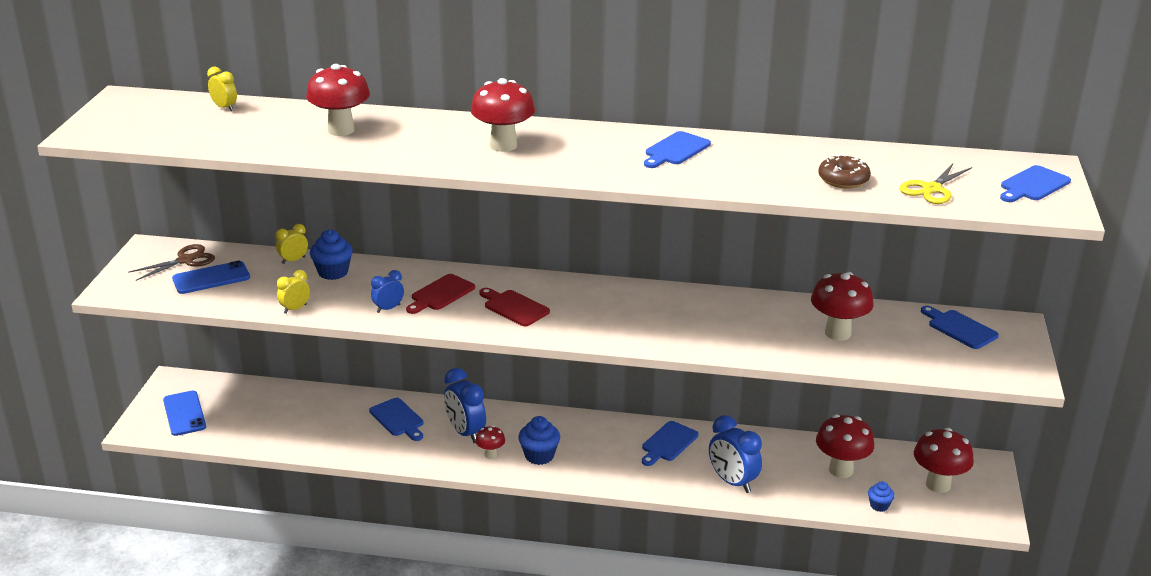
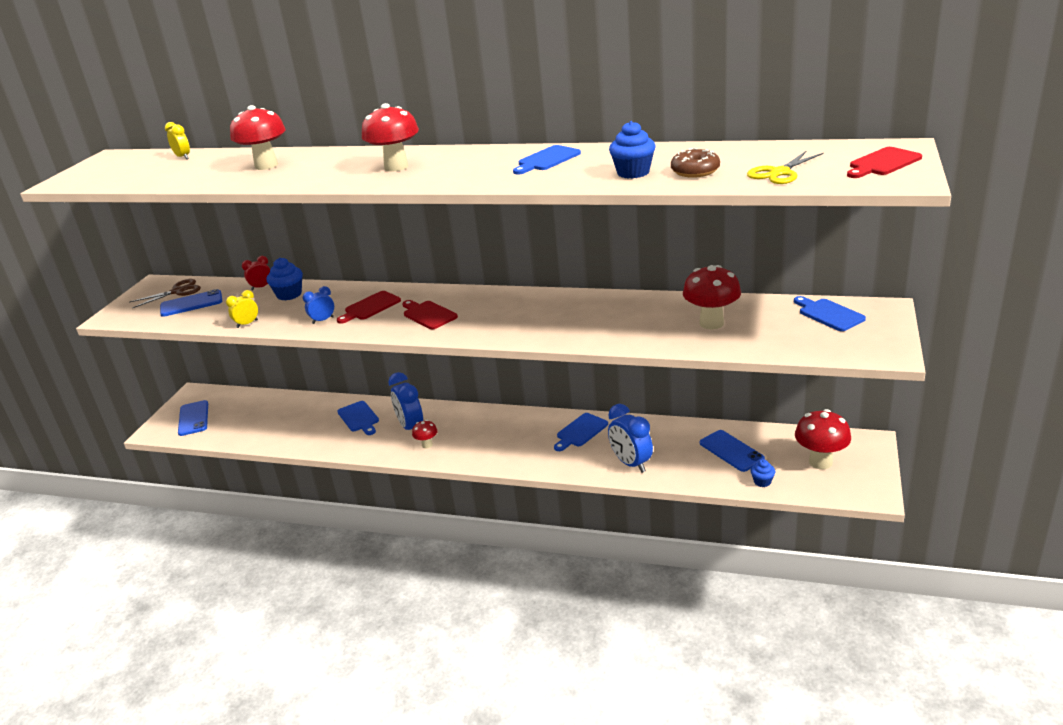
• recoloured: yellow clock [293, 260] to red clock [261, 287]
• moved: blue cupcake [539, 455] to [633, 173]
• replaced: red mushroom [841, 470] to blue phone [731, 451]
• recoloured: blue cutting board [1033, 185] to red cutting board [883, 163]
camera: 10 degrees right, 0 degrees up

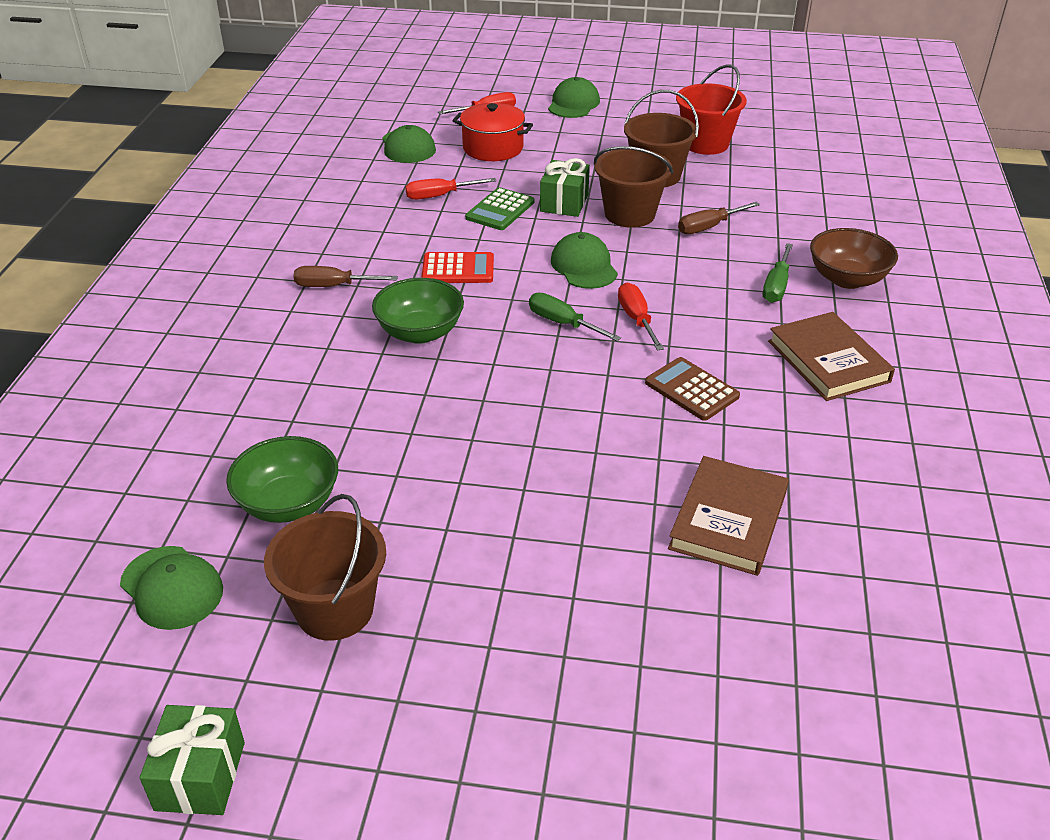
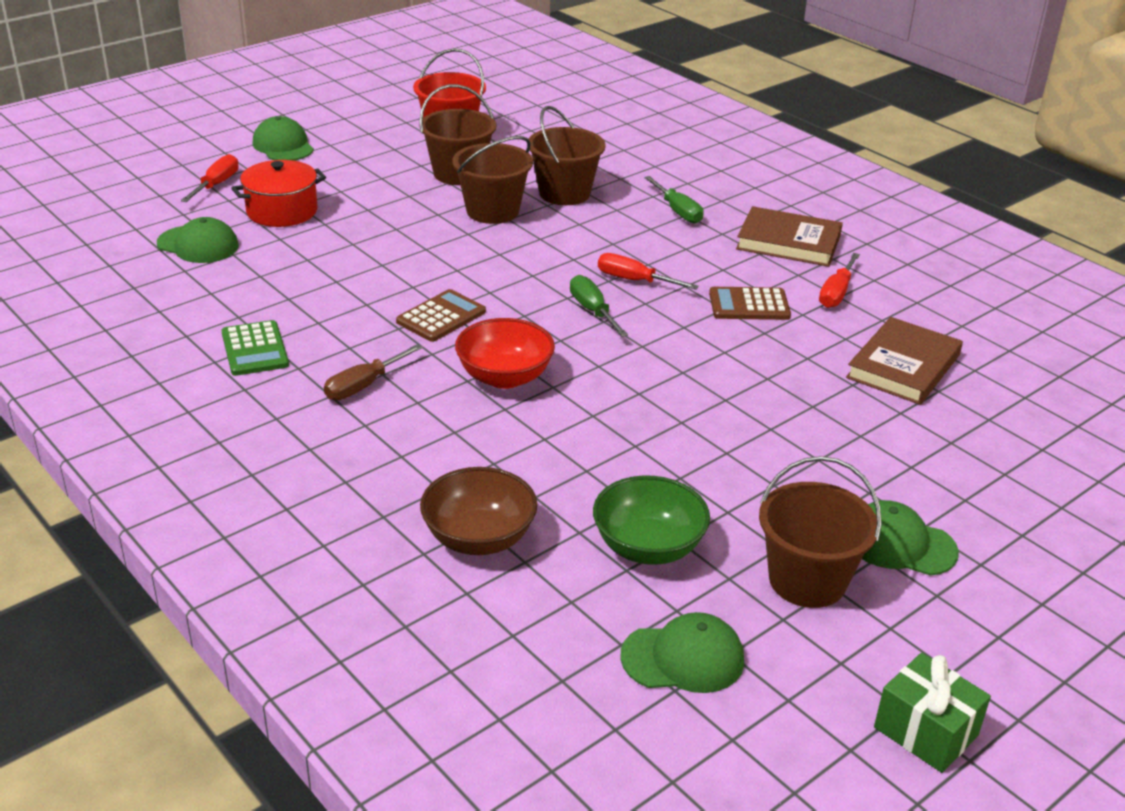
• recoloured: green bowl [420, 332] to red bowl [504, 377]
• moved: red screwdriver [440, 196] to [836, 293]
• recoloured: red calculator [458, 269] to brown calculator [441, 317]
• moved: green calculator [500, 210] to [255, 349]
• turned: green screwdriver [563, 323] = [593, 311] 75 degrees clockwise
• removed: green gift [564, 203]
• moved: green cap [584, 266] to [900, 544]
• turned: brown book [728, 520] = [903, 366] 60 degrees clockwise
• replaced: brown screwdriver [709, 227] to brown bucket [564, 193]
• moved: brown bowl [847, 279] to [479, 538]
camera: 50 degrees left, 5 degrees down

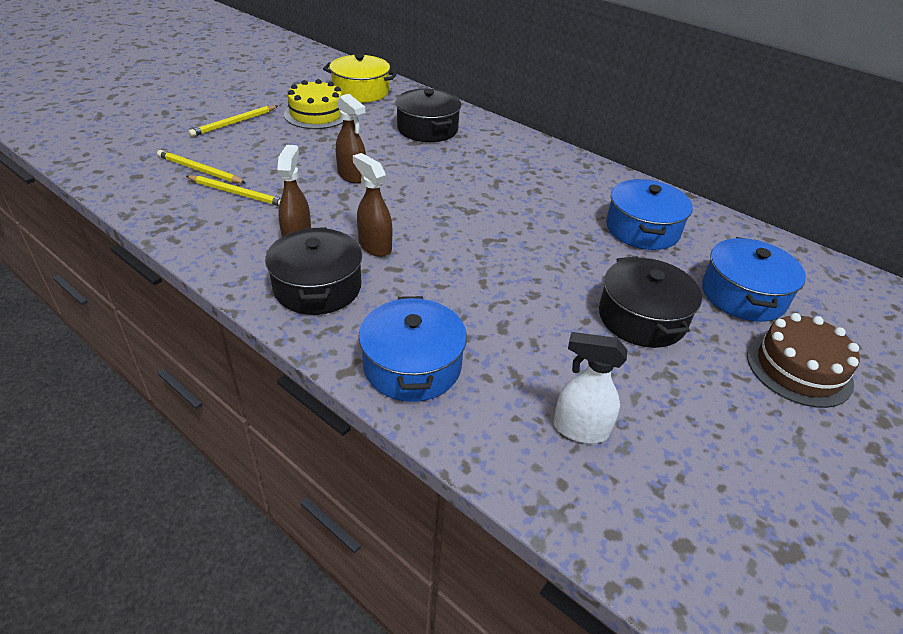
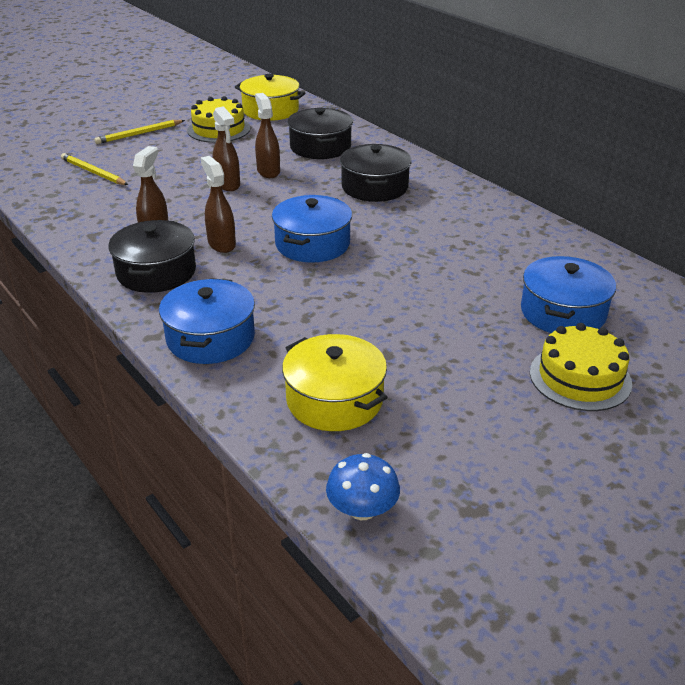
• removed: yellow pencil [237, 193]
• replaced: white spray bottle [579, 429] to yellow pot [334, 400]
• moved: black pot [642, 318] to [375, 187]
• moved: blue pot [642, 229] to [312, 244]
• recoloured: brown cake [799, 368] to yellow cake [580, 377]
• added: brown spray bottle [268, 171]
• added: blue mushroom [362, 509]
camera: 15 degrees right, 5 degrees down

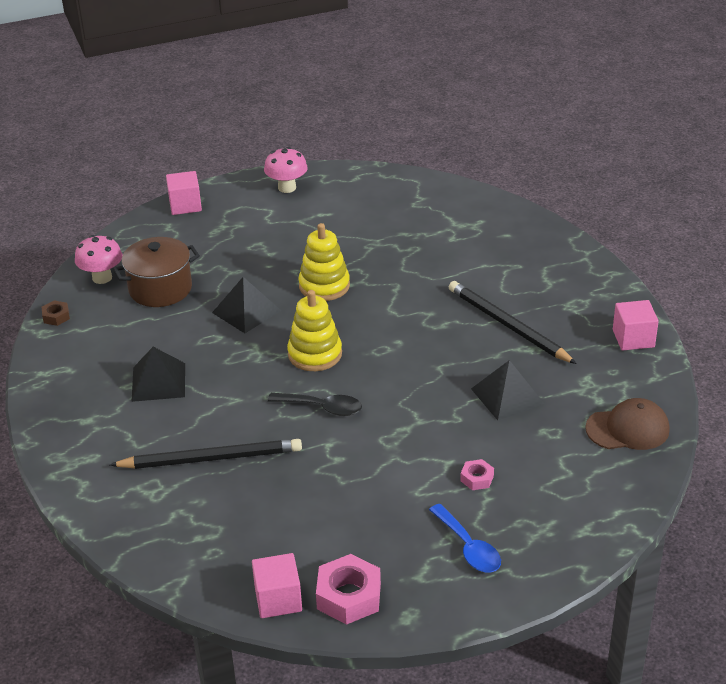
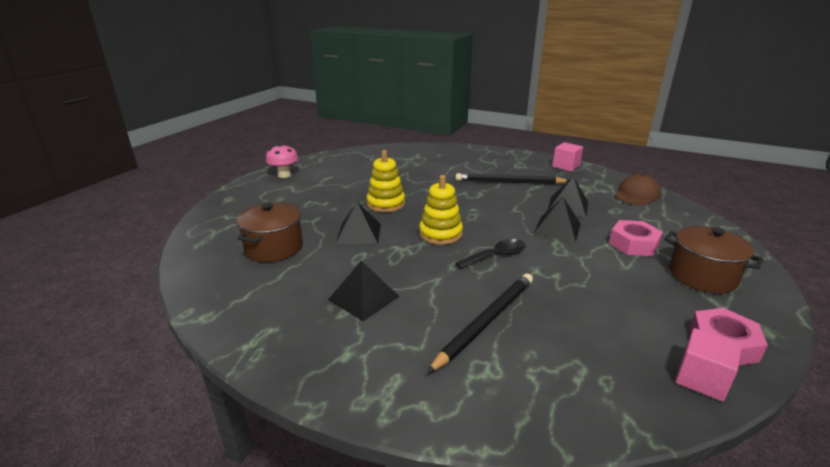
• removed: brown nut [56, 316]
• removed: pink mushroom [102, 278]
• removed: pink cube [185, 205]
• replaced: blue spoon [468, 547] to brown pot [702, 276]
• resized: pink nut [477, 478] = [633, 244] x1.90
• added: black pyramid [557, 228]
camera: 45 degrees left, 10 degrees down

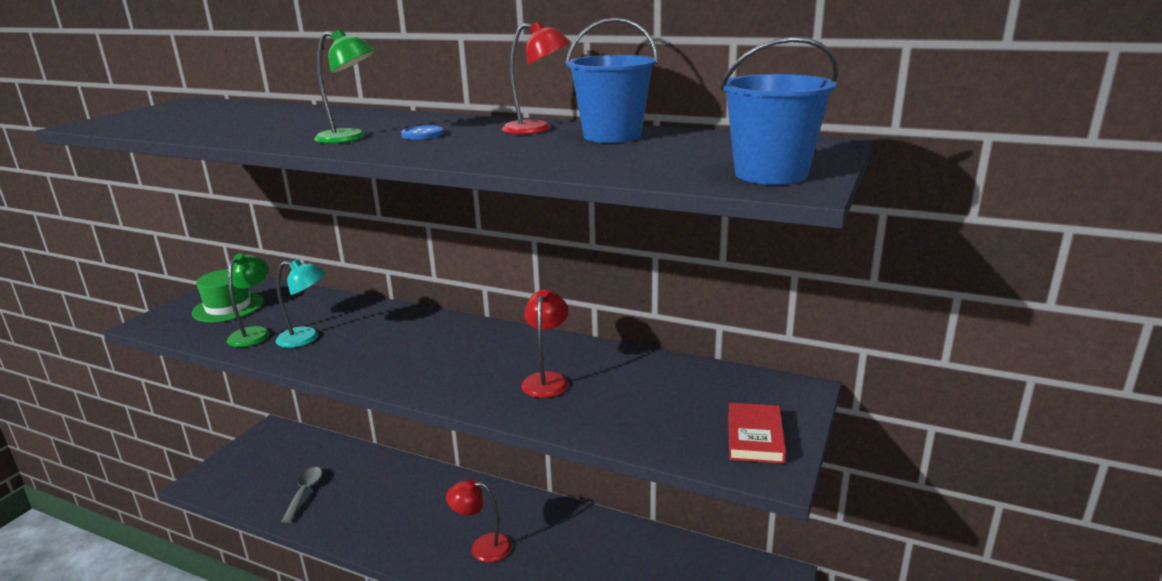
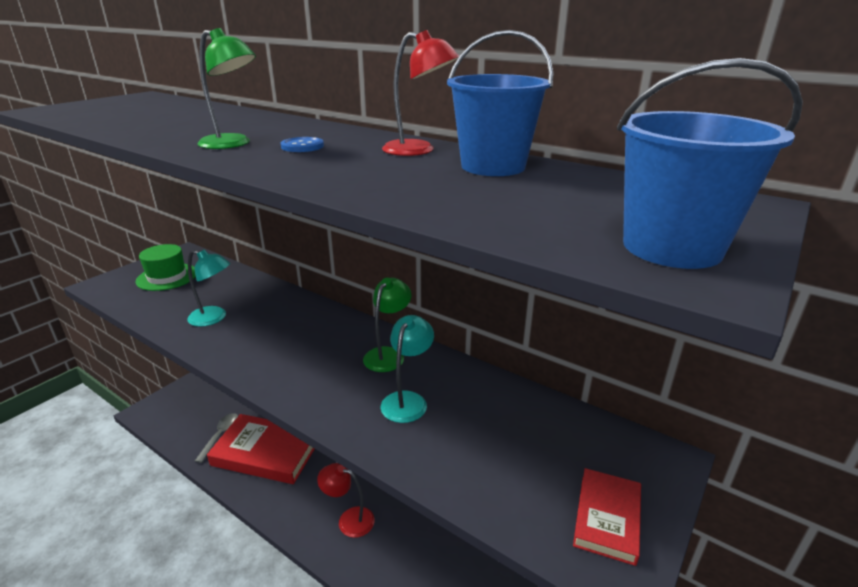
• moved: green lamp [254, 333] to [388, 354]
• recoloured: red lamp [547, 380] to turquoise lamp [407, 400]
• added: red book [266, 453]
camera: 10 degrees right, 5 degrees up

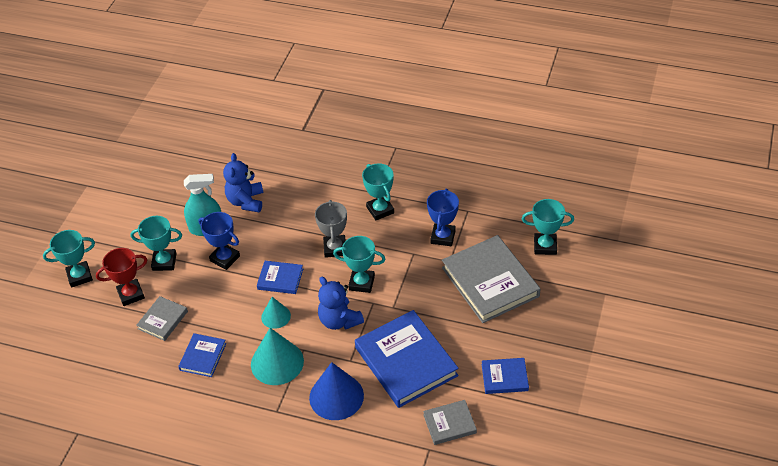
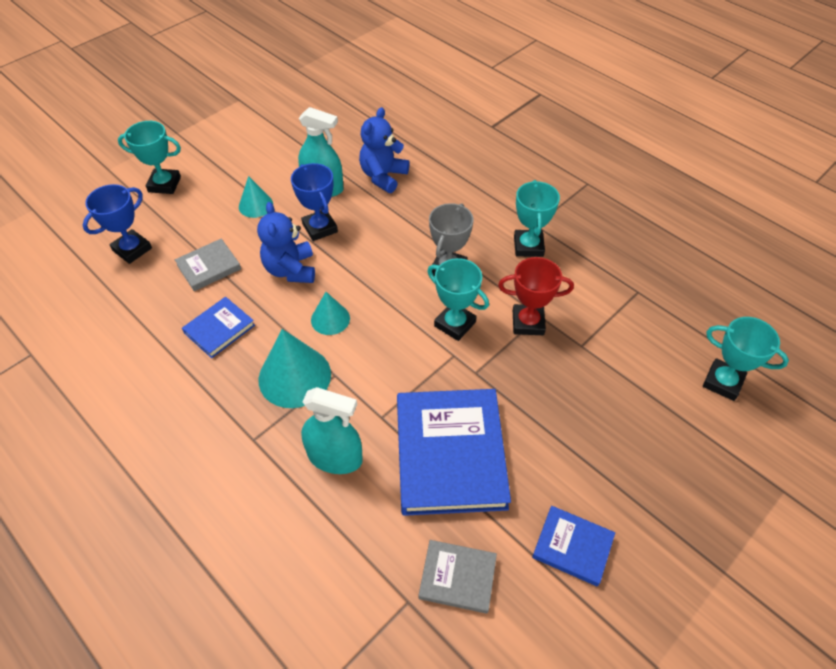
• moved: red trophy [131, 294] to [528, 323]
• replaced: turquoise trophy [164, 262] to turquoise cone [256, 205]
• removed: blue book [280, 279]
• replaced: blue cone [336, 396] to turquoise spray bottle [335, 457]
• moved: blue teddy bear [339, 320] to [291, 270]
• moved: blue trophy [443, 237] to [132, 249]
• removed: grey book [490, 282]
camera: 25 degrees right, 5 degrees up

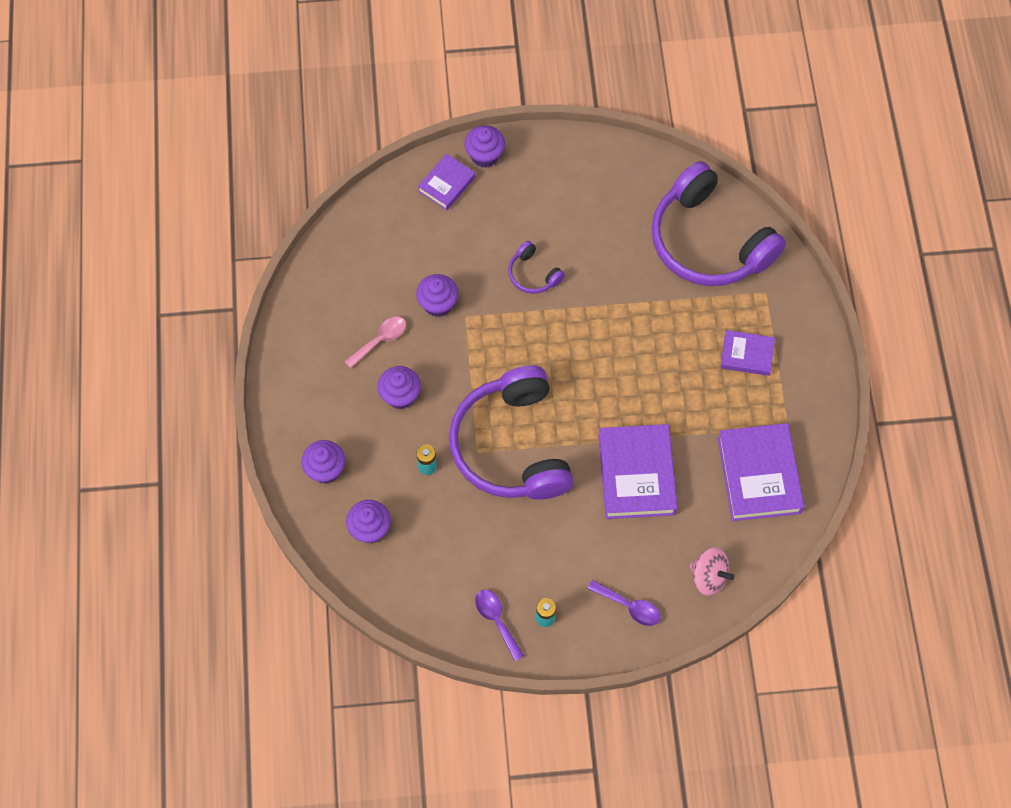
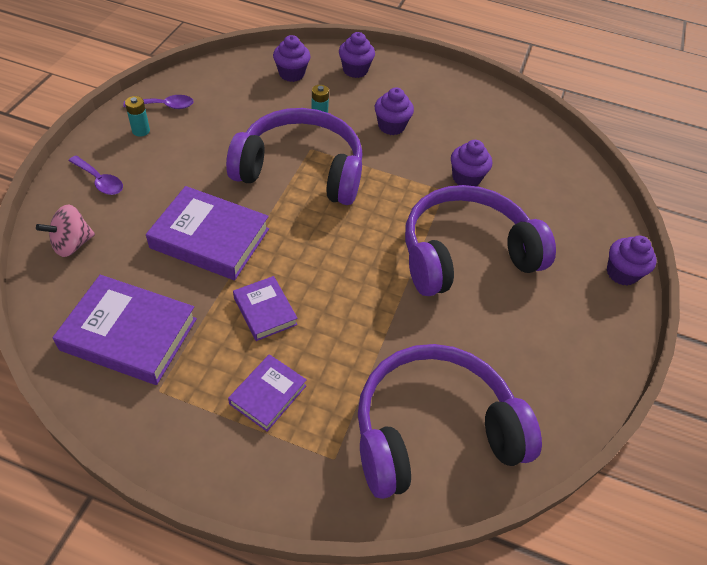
• removed: pink spoon [380, 340]
• moved: purple book [447, 184] to [265, 311]
• resized: purple headphones [533, 274] = [465, 253] x2.37
• turned: purple spoon [629, 606] = [100, 181] 105 degrees counterclockwise
camera: 110 degrees right, 15 degrees down

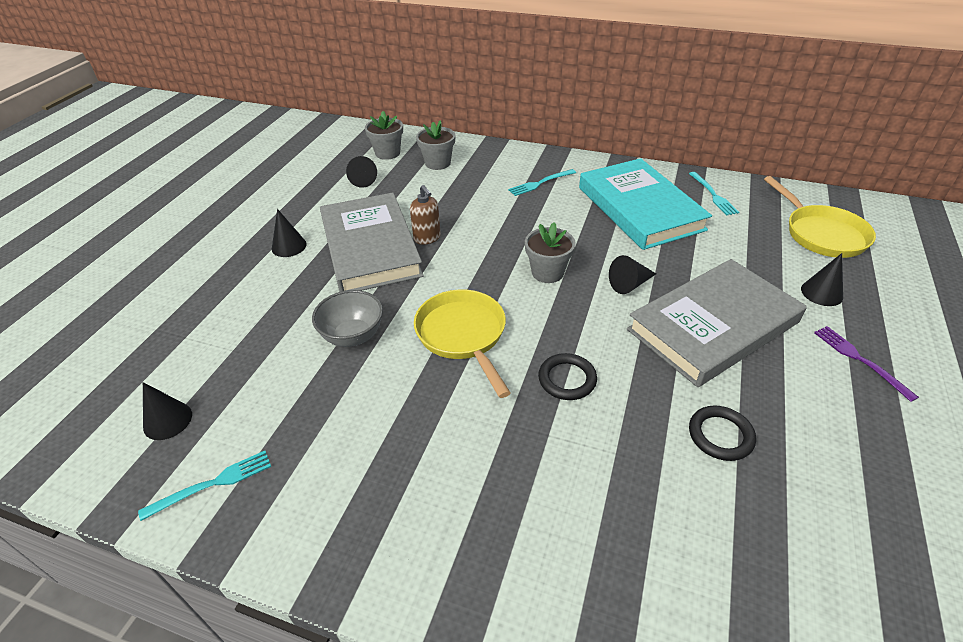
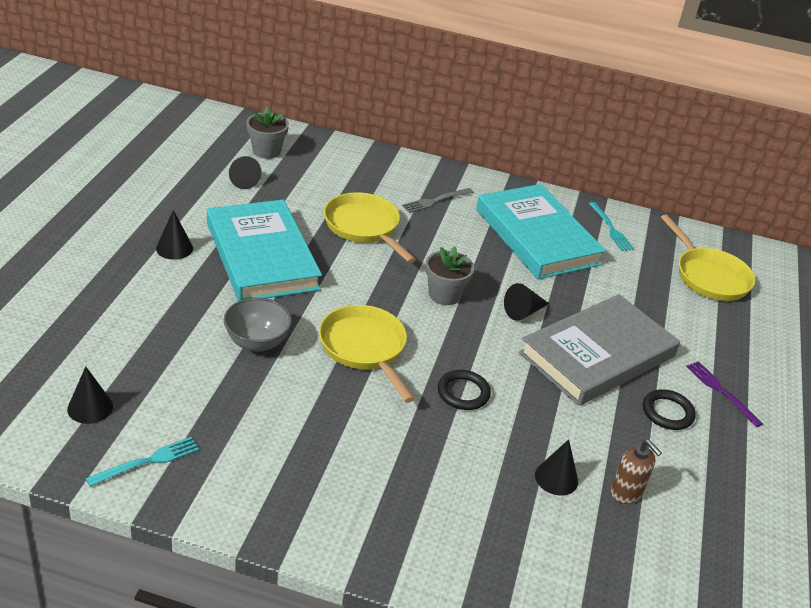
• recoloured: grey book [370, 247] to turquoise book [261, 256]
• moved: brown soap dispenser [427, 238] to [626, 493]
• removed: grey flower pot [438, 163]
• recoloured: turquoise fork [540, 183] to grey fork [435, 201]
• moved: black ring [720, 435] to [667, 412]
• moved: black cone [821, 293] to [556, 478]
• added: yellow pan [364, 227]
camera: 10 degrees left, 5 degrees down

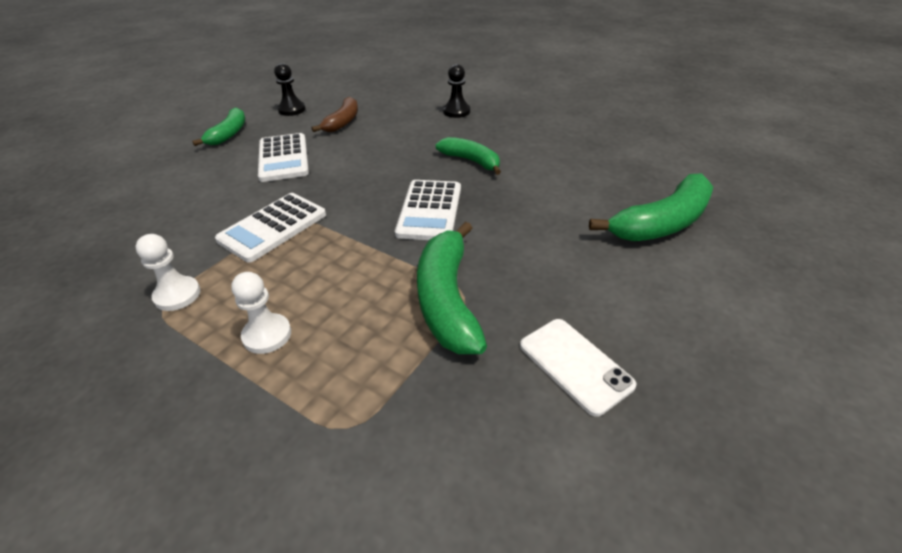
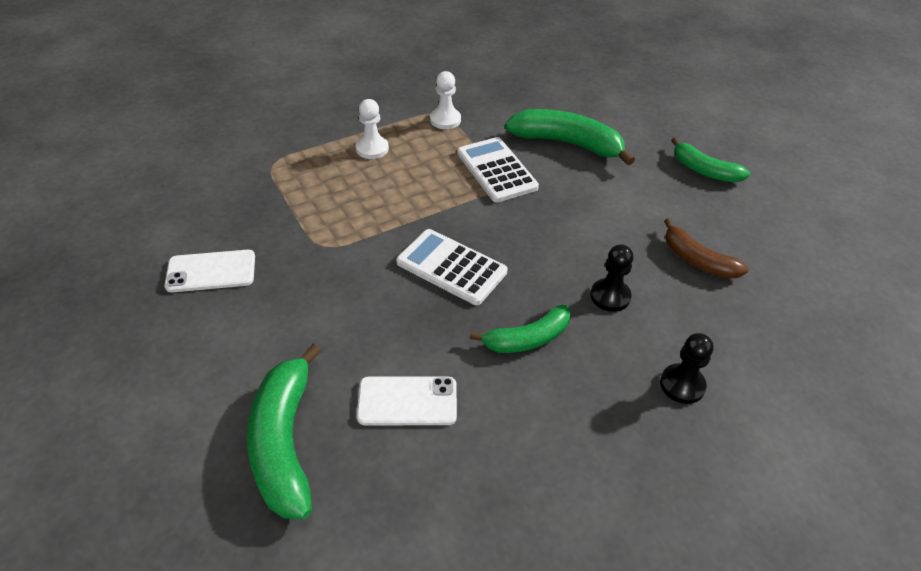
• removed: white calculator [283, 158]
• moved: black pawn [292, 110] to [610, 296]
• moved: green banana [447, 299] to [567, 143]
• added: white phone [407, 401]
camera: 115 degrees right, 5 degrees up

